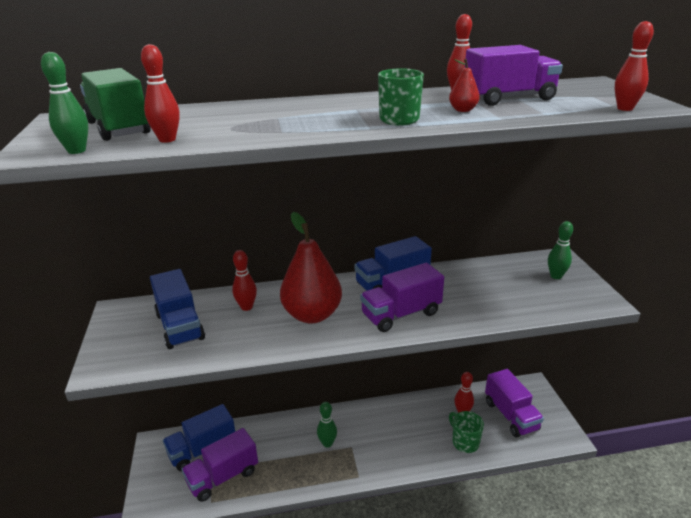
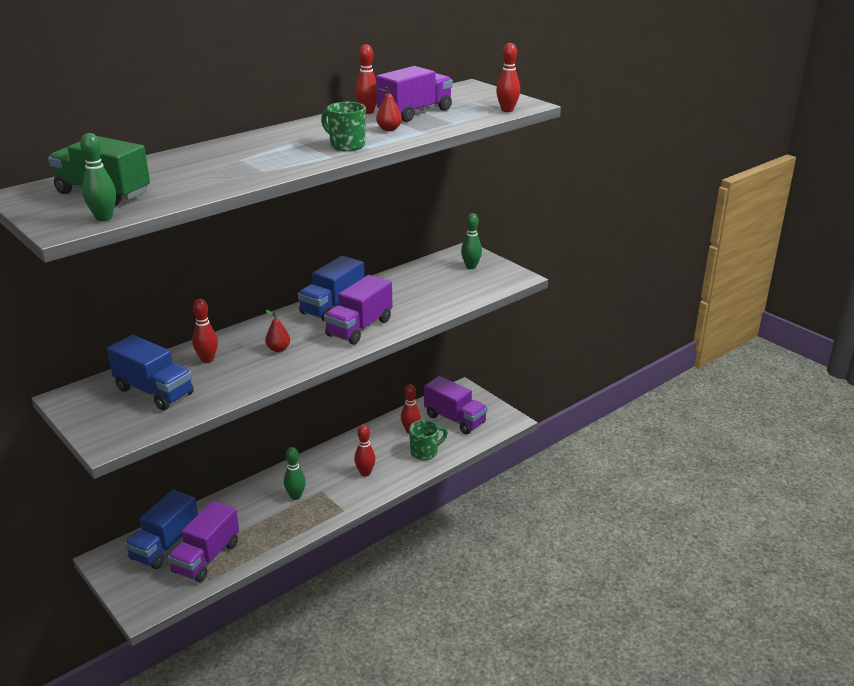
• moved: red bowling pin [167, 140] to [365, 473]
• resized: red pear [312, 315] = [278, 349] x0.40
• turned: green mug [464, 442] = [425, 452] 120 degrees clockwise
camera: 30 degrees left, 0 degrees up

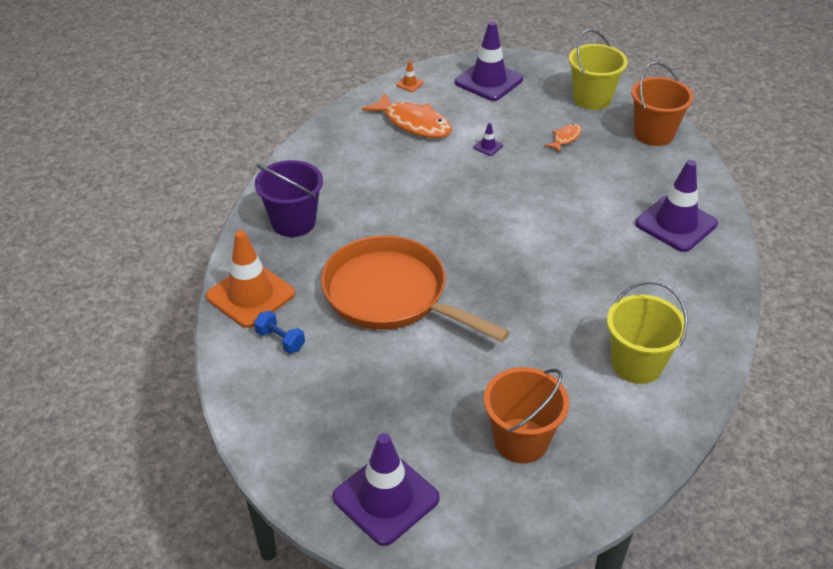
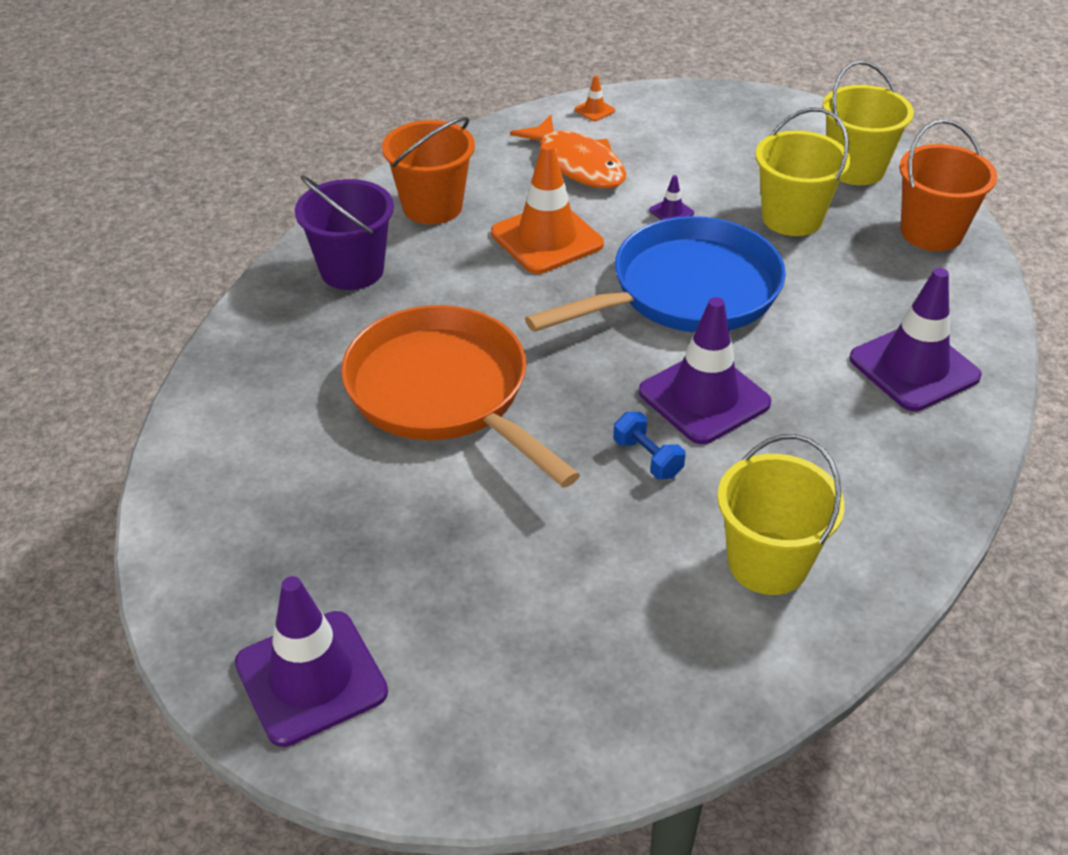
• moved: orange traffic cone [250, 295] to [547, 239]
• moved: blue dumbbell [280, 340] to [647, 458]
• moved: purple traffic cone [488, 81] to [704, 398]
• moved: orange bucket [521, 440] to [432, 207]
• replaced: orange fish [565, 138] to yellow bucket [792, 218]
• added: blue pan [685, 292]
camera: 15 degrees right, 0 degrees up

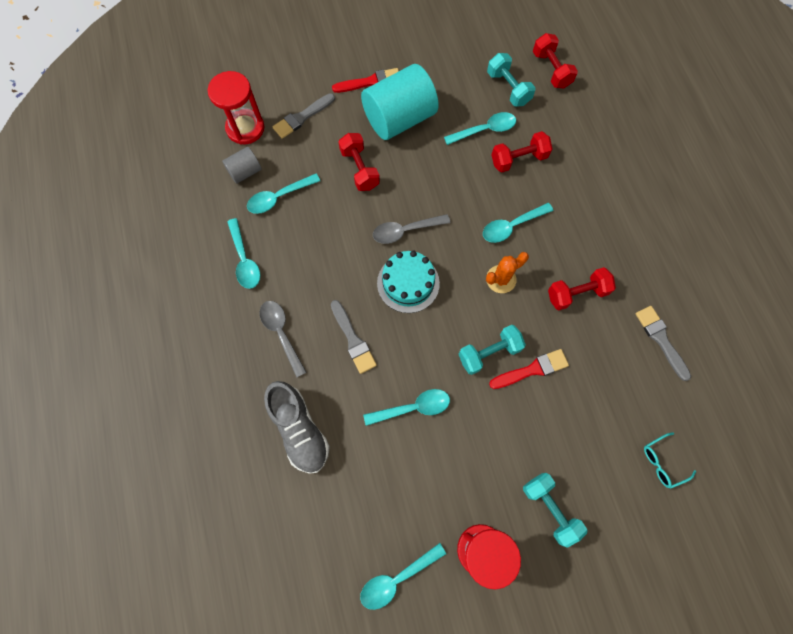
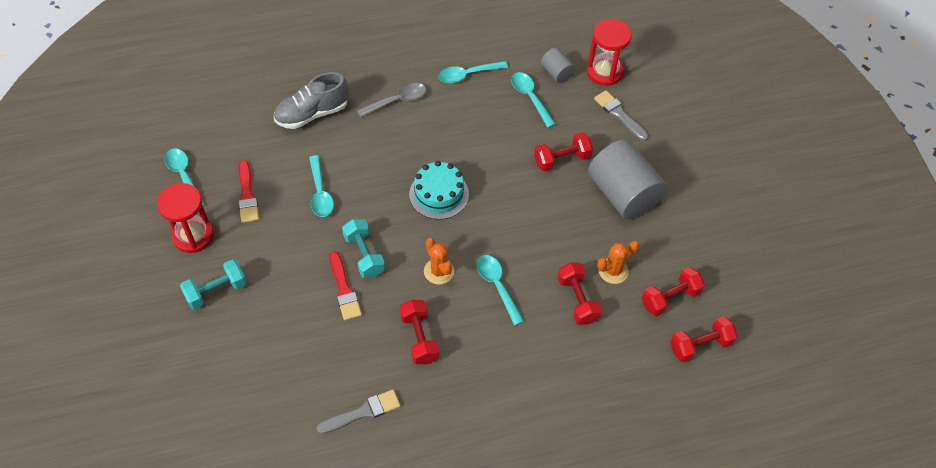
• removed: grey brush [353, 339]
• moved: red brush [370, 82] to [247, 195]
• recoloured: turquoise cylinder [399, 119] to grey cylinder [623, 194]
• removed: grey spoon [405, 231]
• replaced: turquoise spoon [485, 130] to orange cactus [613, 271]
• recoloured: turquoise dumbbell [508, 88] to red dumbbell [670, 298]
• removed: turquoise glasses [662, 462]
camera: 90 degrees right, 15 degrees down

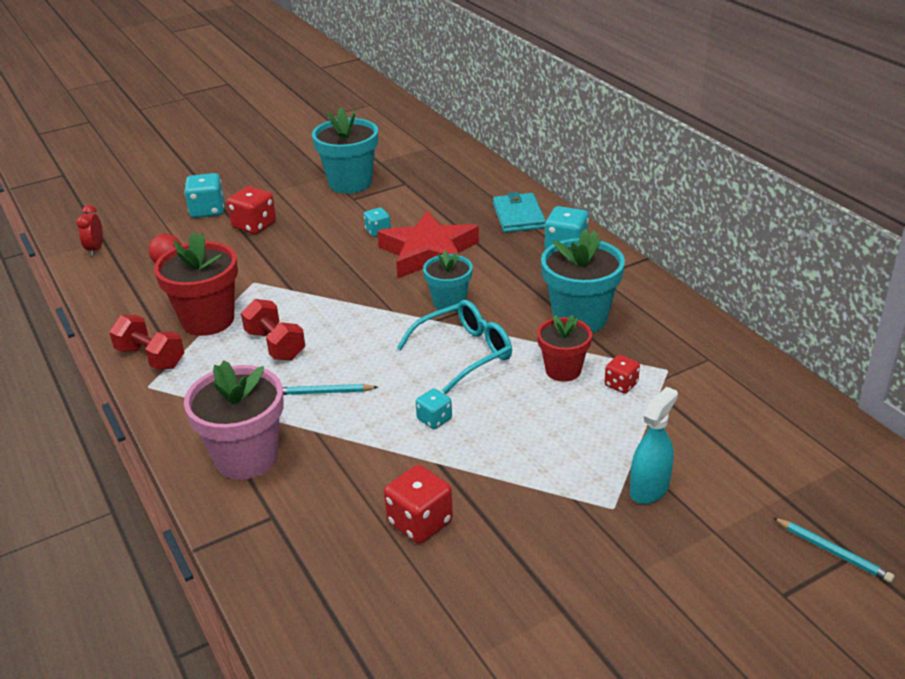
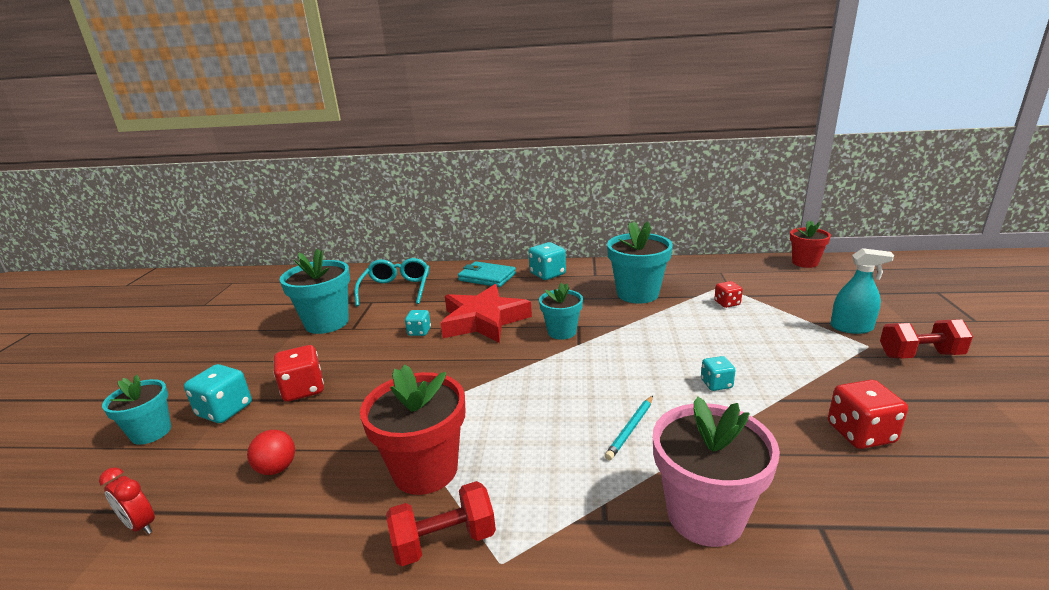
• moved: red dumbbell [275, 345] to [920, 355]
• moved: turquoise glasses [464, 353] to [396, 289]
• moved: red flower pot [563, 370] to [805, 263]
• turned: turquoise spray bottle [649, 488] = [851, 328] 120 degrees clockwise
• removed: turquoise pencil [833, 552]
• added: turquoise flower pot [151, 432]
camera: 55 degrees left, 10 degrees down

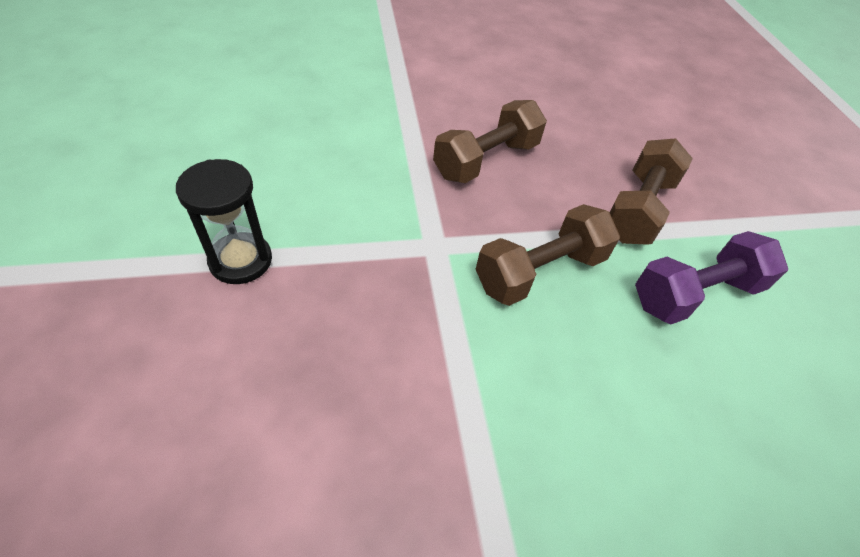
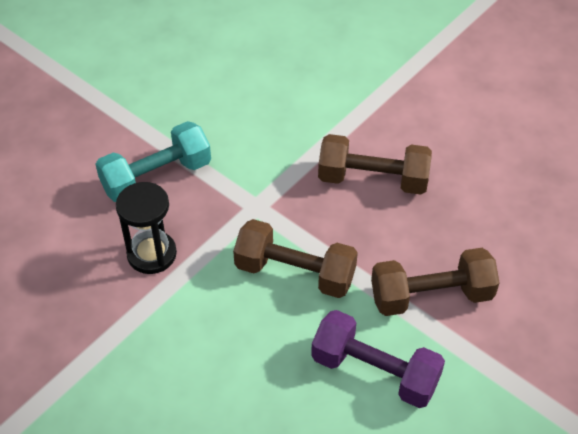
• moved: black hourglass [241, 260] to [152, 254]
• added: turquoise dumbbell [156, 177]
camera: 55 degrees right, 0 degrees up

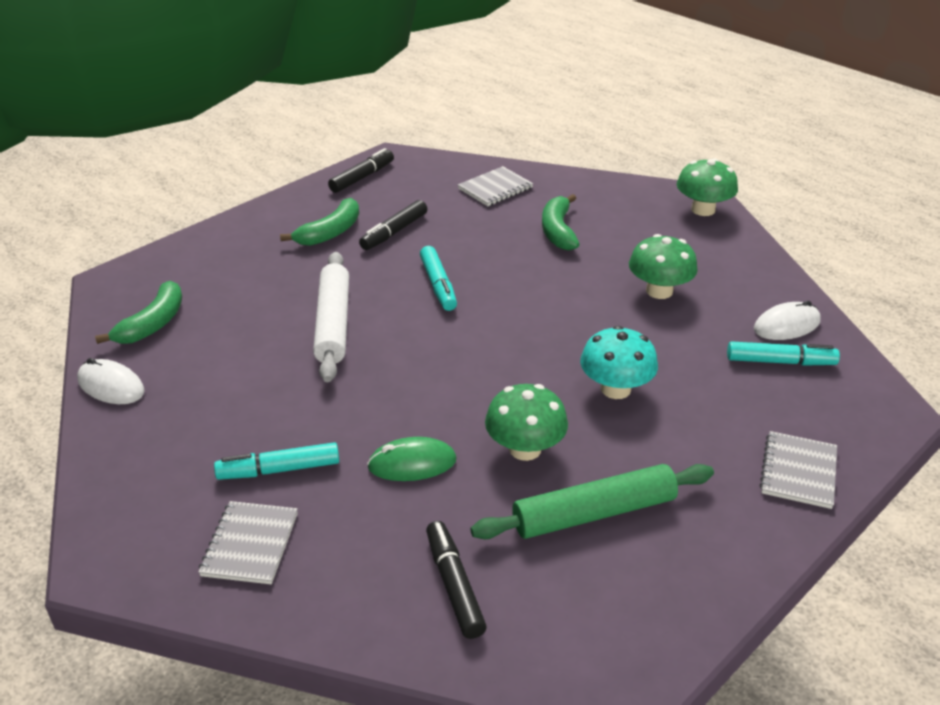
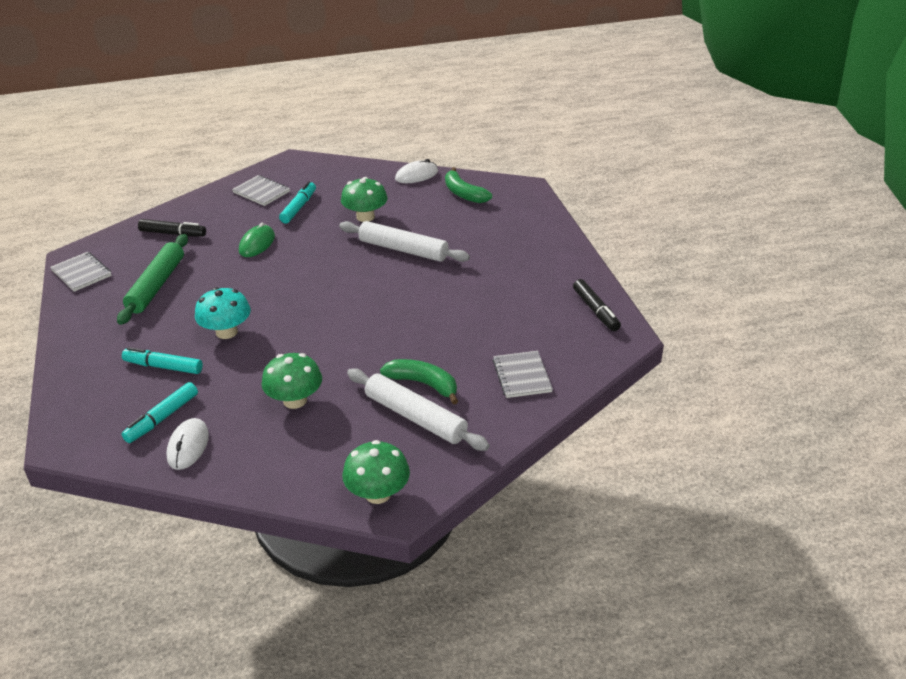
• removed: green banana [330, 232]
• removed: black marker [394, 232]
• moved: turquoise marker [438, 285] to [163, 367]
• moved: green mushroom [525, 449] to [365, 217]
• moved: grey notebook [798, 471] to [81, 273]
• added: white rolling pin [415, 417]
camera: 120 degrees right, 0 degrees up

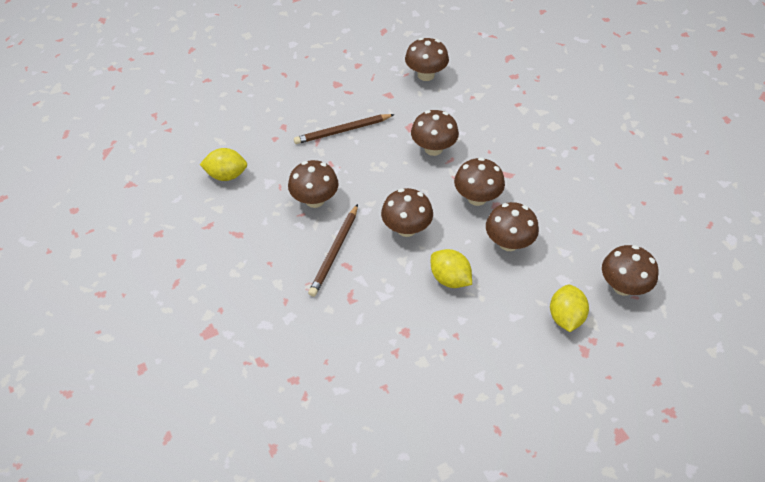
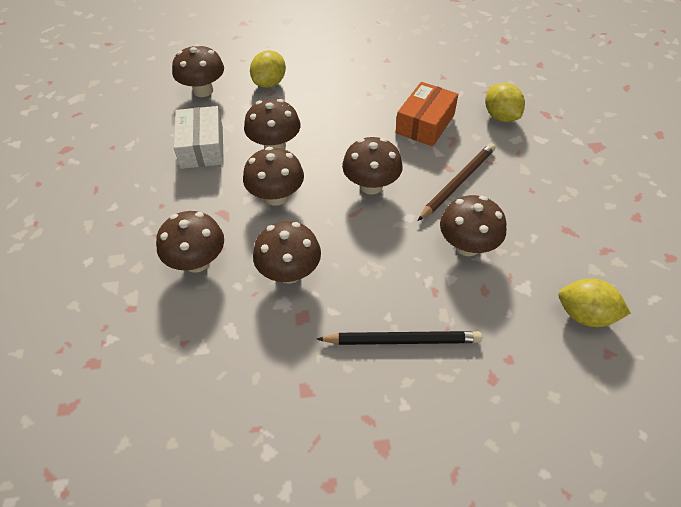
• recoloured: brown pencil [343, 131] to black pencil [402, 340]
• moved: brown mushroom [426, 75] to [197, 262]
• moved: yellow lemon [450, 279] to [500, 116]
• added: white box [202, 147]
• added: orange box [425, 124]
camera: 160 degrees left, 0 degrees up

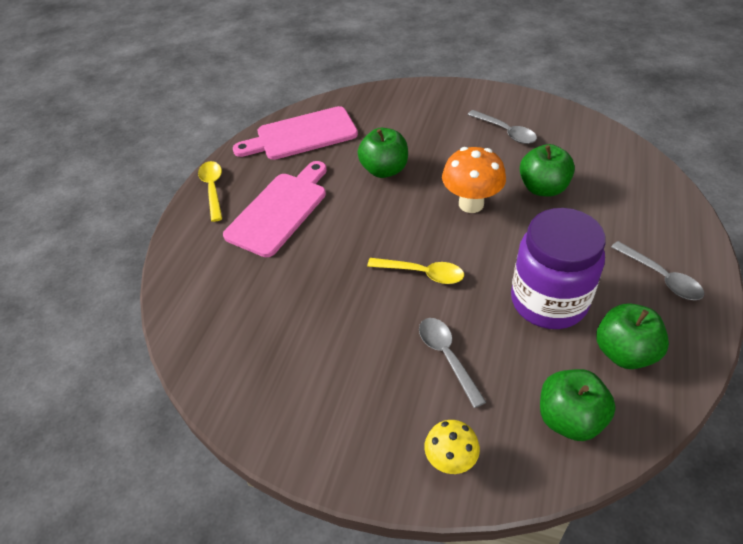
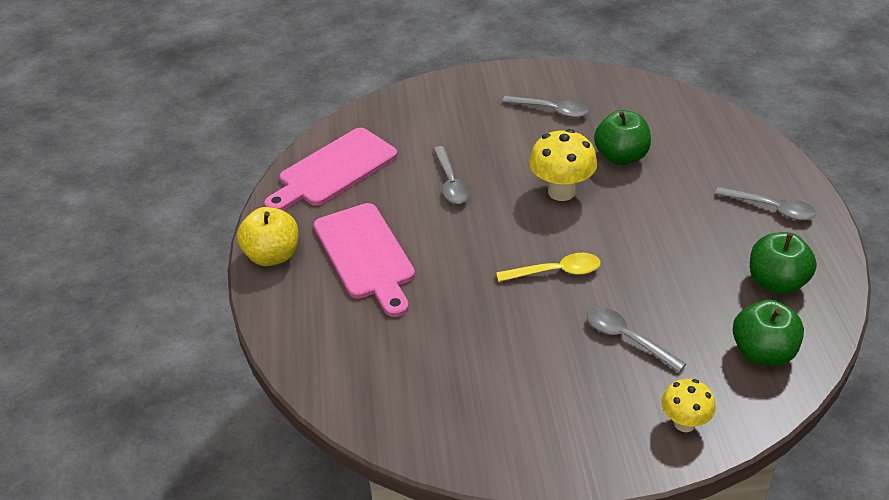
• replaced: yellow spoon [213, 189] to yellow apple [272, 255]
• turned: pink cutting board [280, 210] = [366, 255] 150 degrees clockwise
• replaced: green apple [384, 170] to grey spoon [451, 182]
• recoloured: orange mushroom [471, 204] to yellow mushroom [561, 192]
• removed: purple jar [548, 301]
camera: 25 degrees left, 5 degrees down

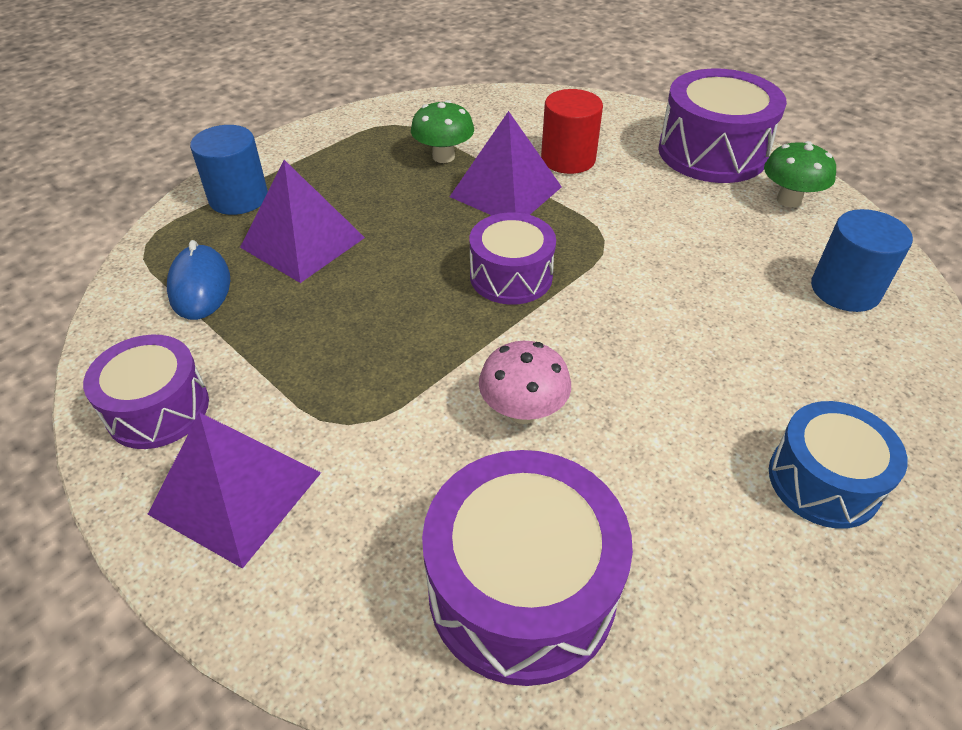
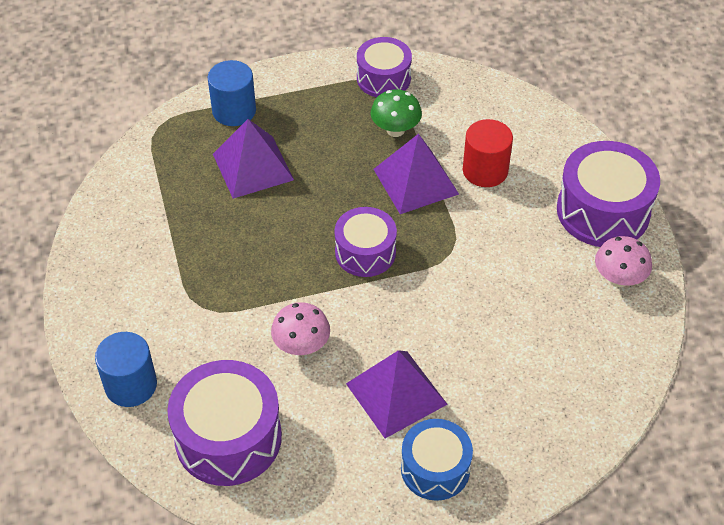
• moved: purple drum [158, 409] to [383, 78]
• moved: purple pyramid [236, 493] to [396, 394]
• removed: blue mouse [200, 286]
• recoloured: green mushroom [789, 200] to pink mushroom [618, 279]
• moved: blue cylinder [845, 290] to [131, 385]
camera: 30 degrees right, 5 degrees up

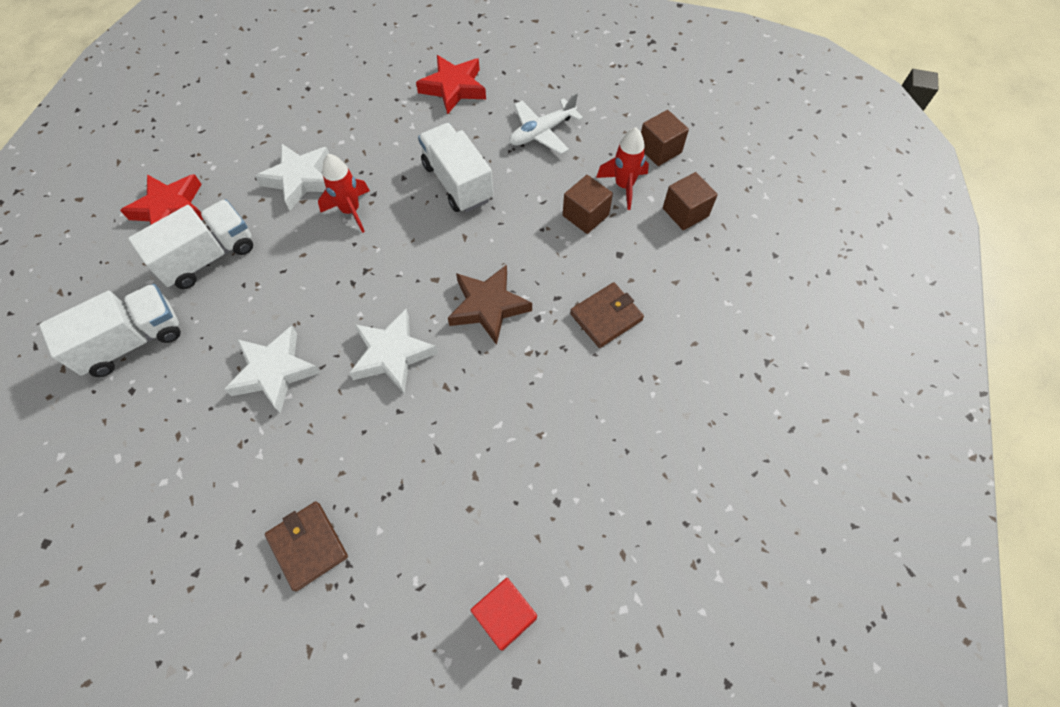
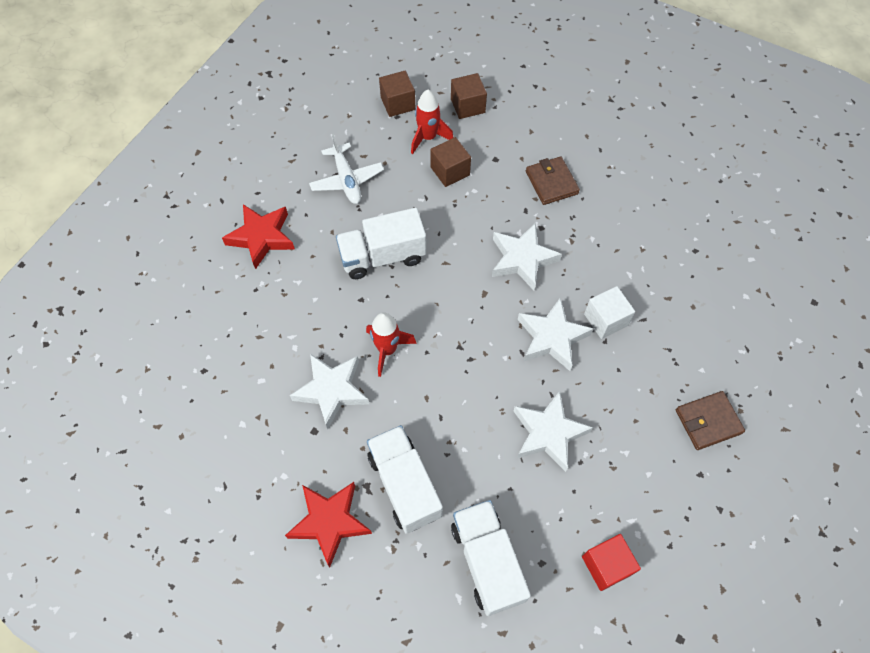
• recoloured: brown star [488, 306] to white star [522, 259]
• moved: red cube [505, 616] to [606, 565]
• added: white cube [605, 320]
camera: 75 degrees left, 0 degrees up

